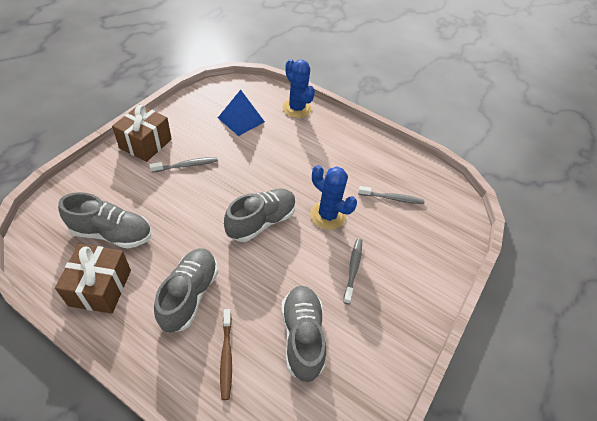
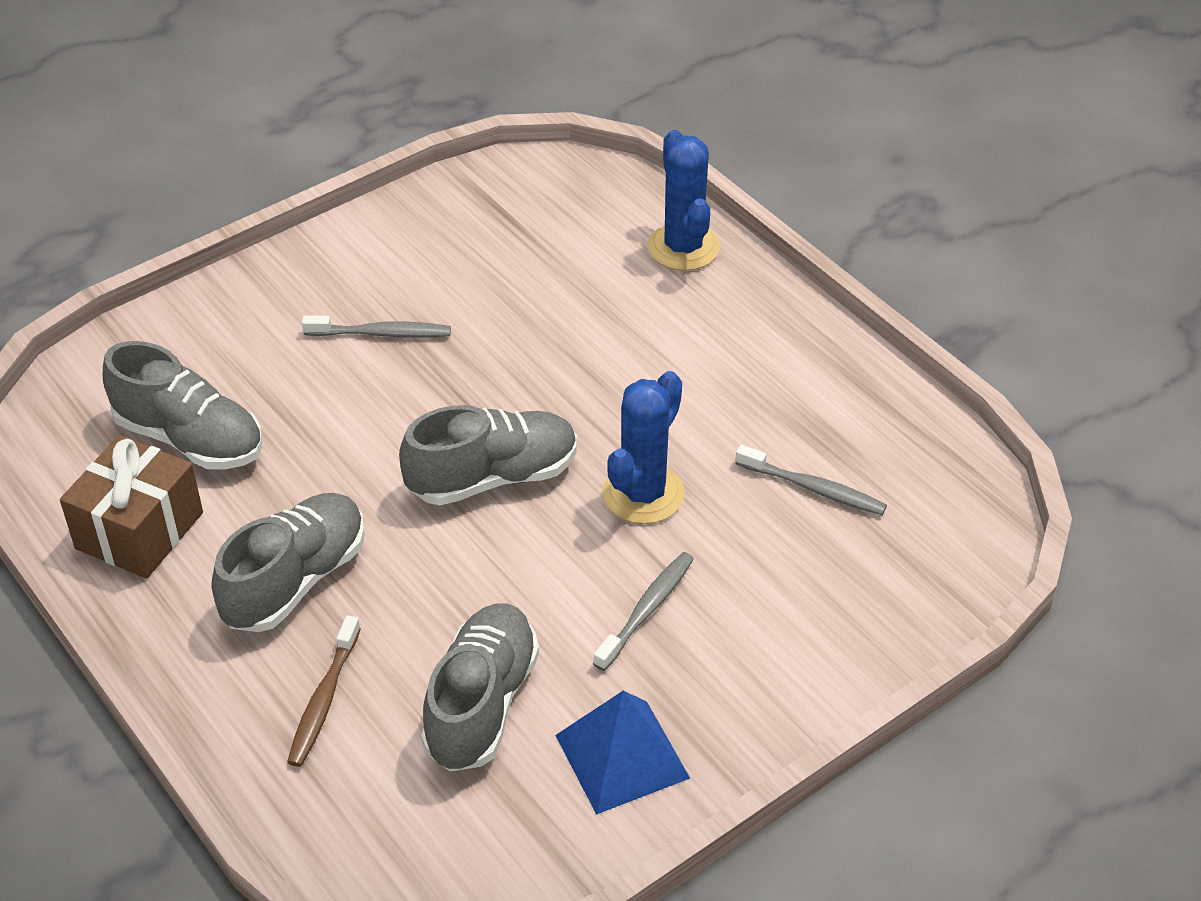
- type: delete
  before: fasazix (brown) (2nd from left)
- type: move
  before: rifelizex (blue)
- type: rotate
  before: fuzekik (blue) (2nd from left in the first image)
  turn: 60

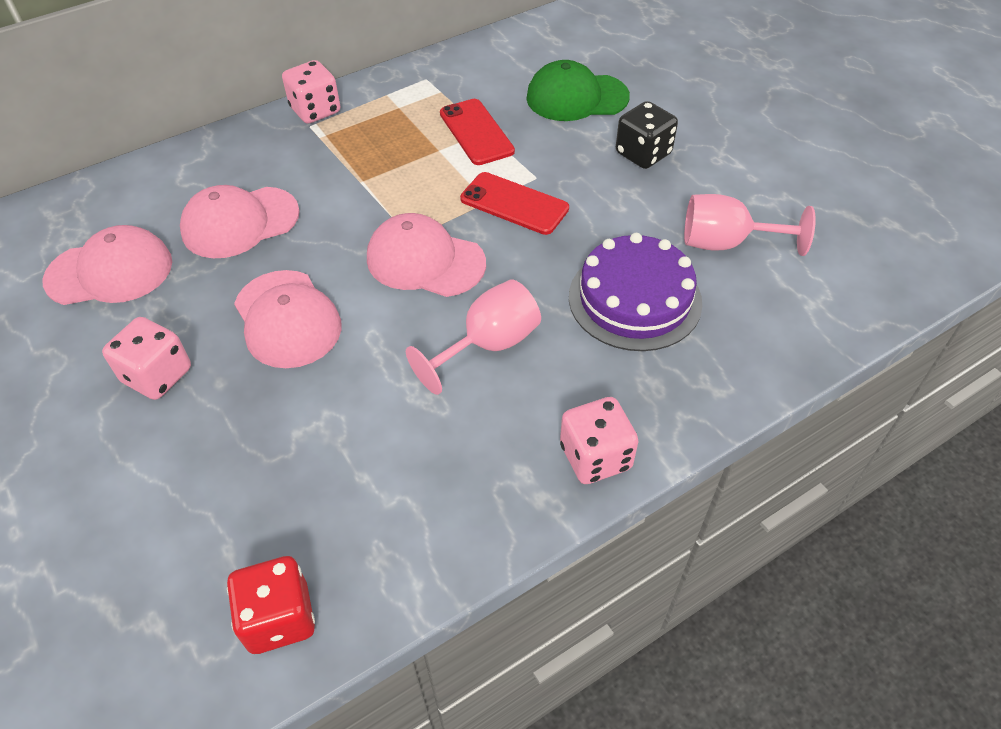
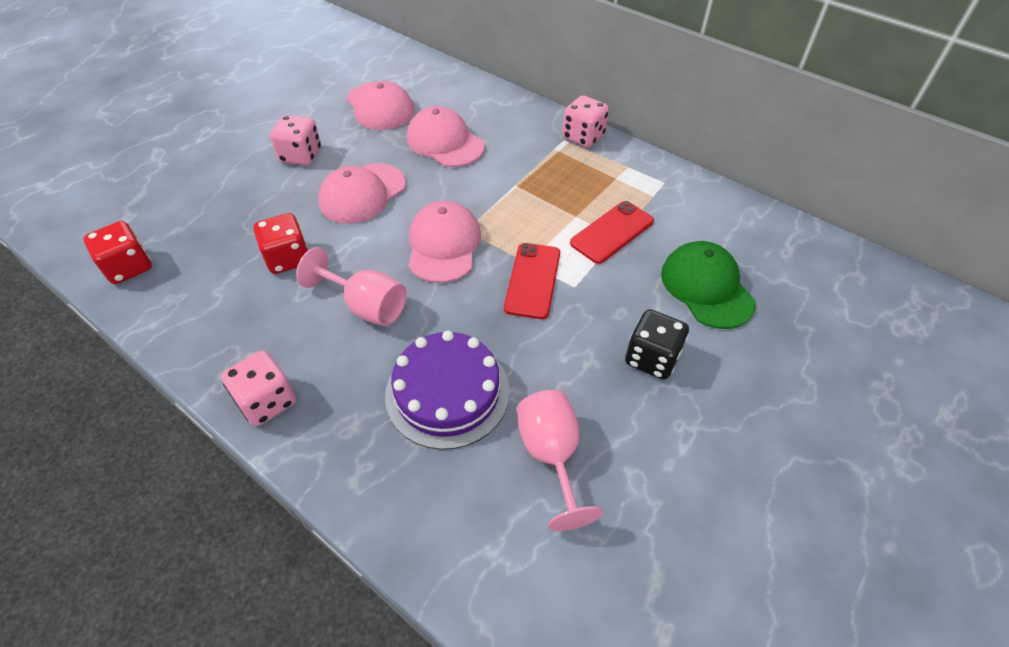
- type: insert
  after: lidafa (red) (2nd from left)

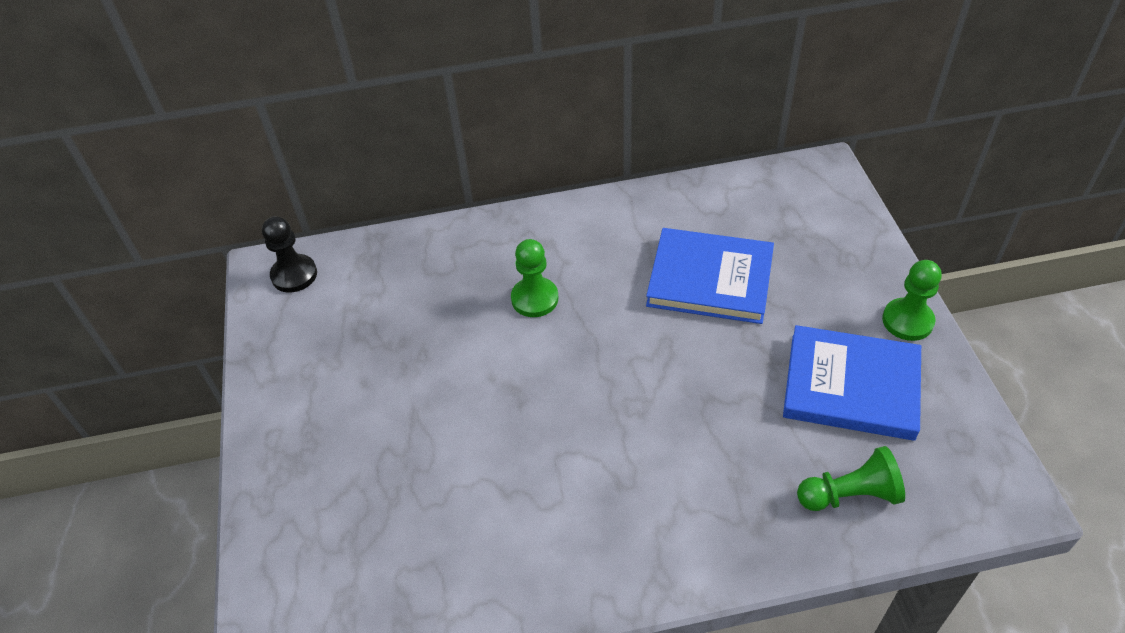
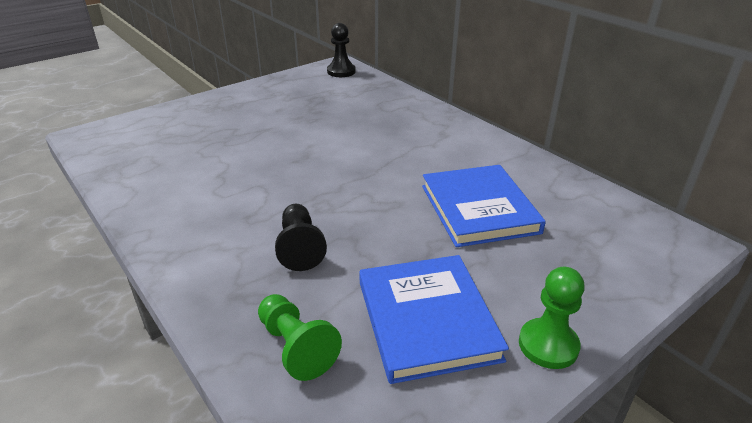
- type: delete
  before: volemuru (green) (1st from left)
- type: insert
  after: volemuru (black) (1st from left)

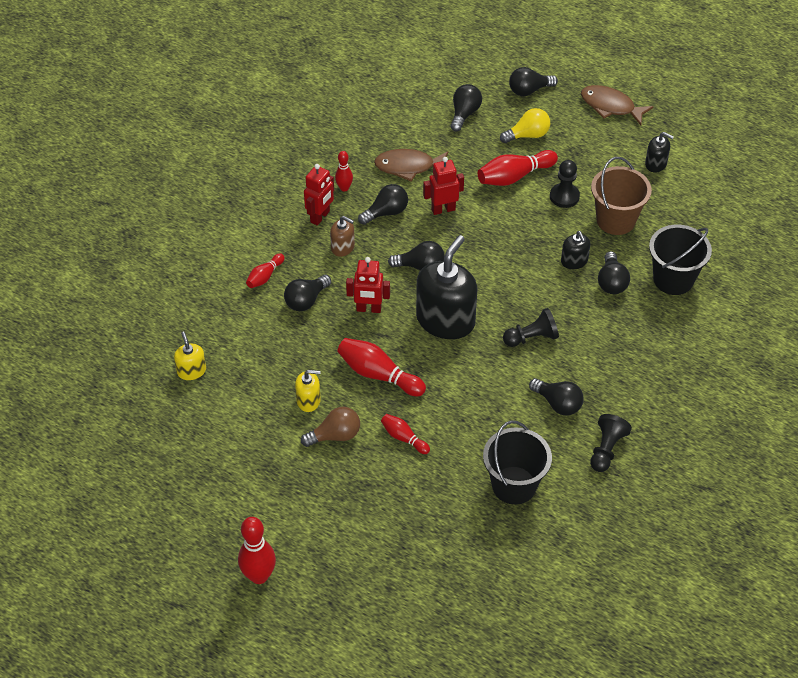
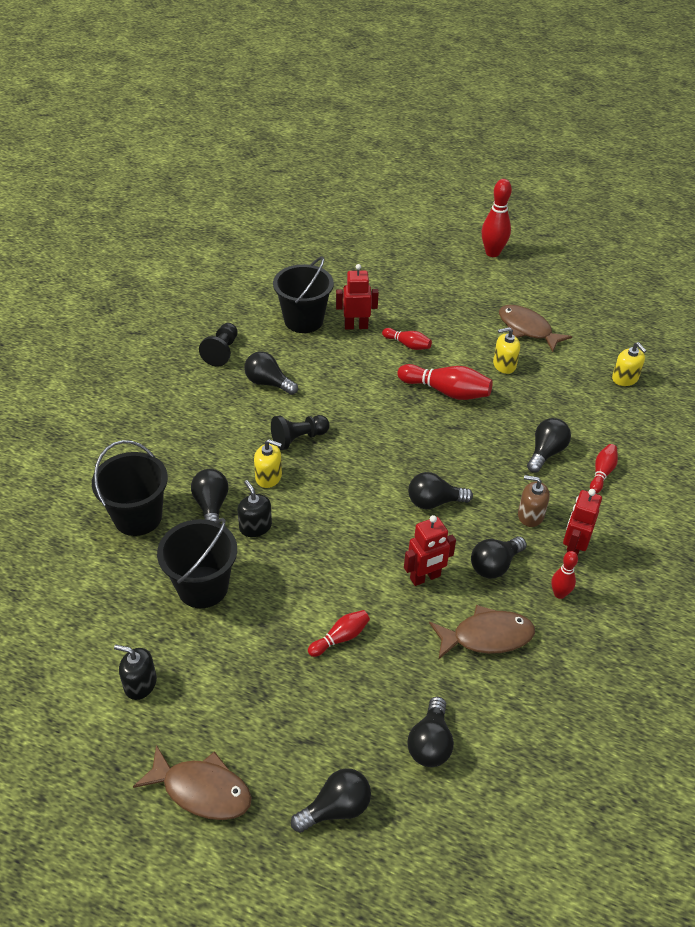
- type: delete
  before: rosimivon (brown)
- type: move
  before: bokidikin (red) (2nd from left in the first image)
  after: bokidikin (red) (1st from left)
- type: delete
  before: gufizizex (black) (1st from left)
- type: resize
  before: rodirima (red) (6th from left in the first image)
  scale: 0.58
- type: delete
  before: rosimivon (yellow)
- type: delete
  before: volemuru (black) (2nd from left)
- type: recolor
  before: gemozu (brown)
  after: gemozu (black) (2nd from left)
- type: insert
  after: gufizizex (yellow) (1st from left)
- type: insert
  after: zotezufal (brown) (3rd from left)

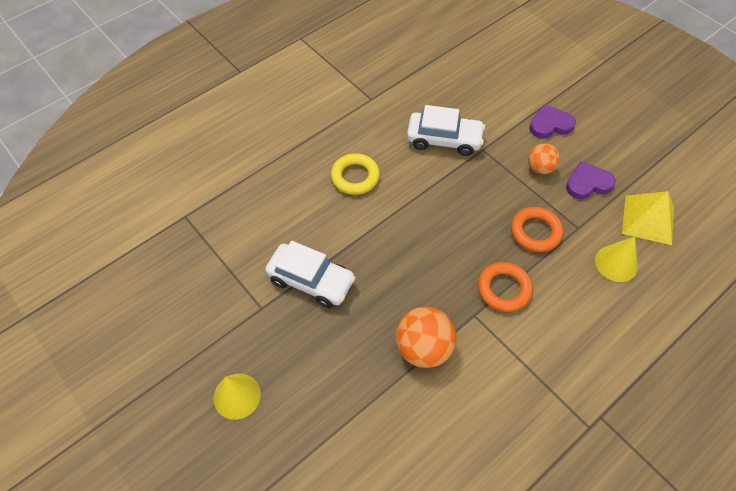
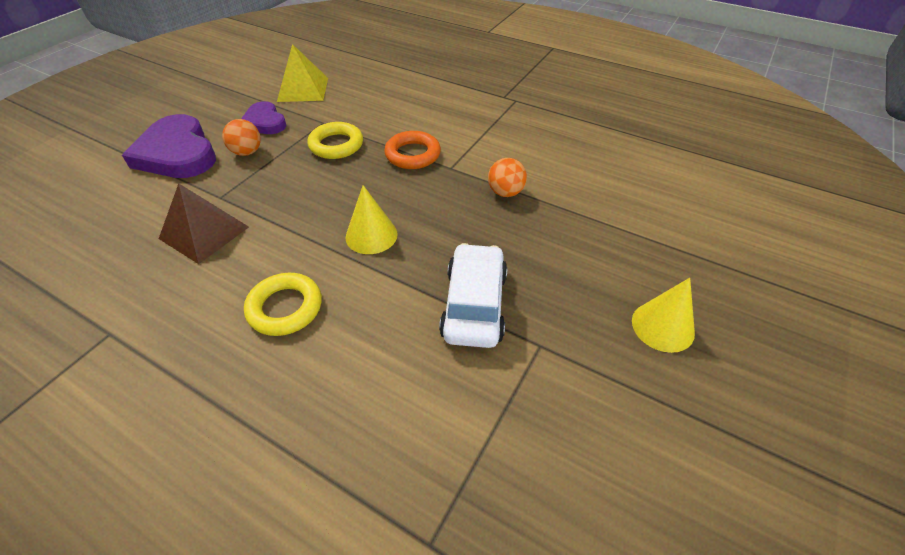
- type: resize
  before: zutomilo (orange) (1st from left in the first image)
  scale: 0.61
- type: replace
  before: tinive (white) (2nd from left)
  after: rifelizex (brown)
- type: recolor
  before: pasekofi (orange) (2nd from left)
  after: pasekofi (yellow) (2nd from left)
- type: resize
  before: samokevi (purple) (1st from left)
  scale: 1.71
- type: move
  before: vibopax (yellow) (2nd from left in the first image)
  after: vibopax (yellow) (1st from left)

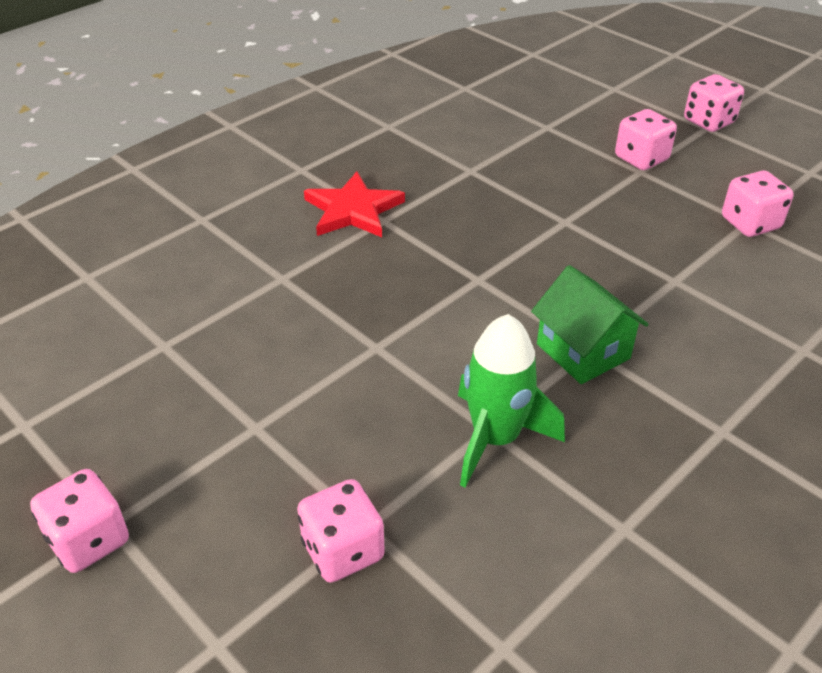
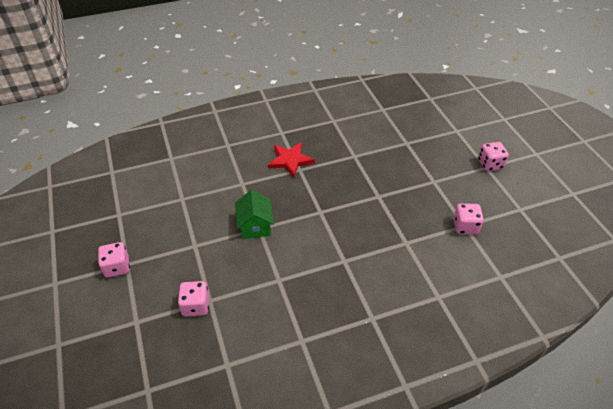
- type: delete
  before: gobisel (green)
- type: move
  before: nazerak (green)
- type: delete
  before: lidafa (pink) (3rd from left)

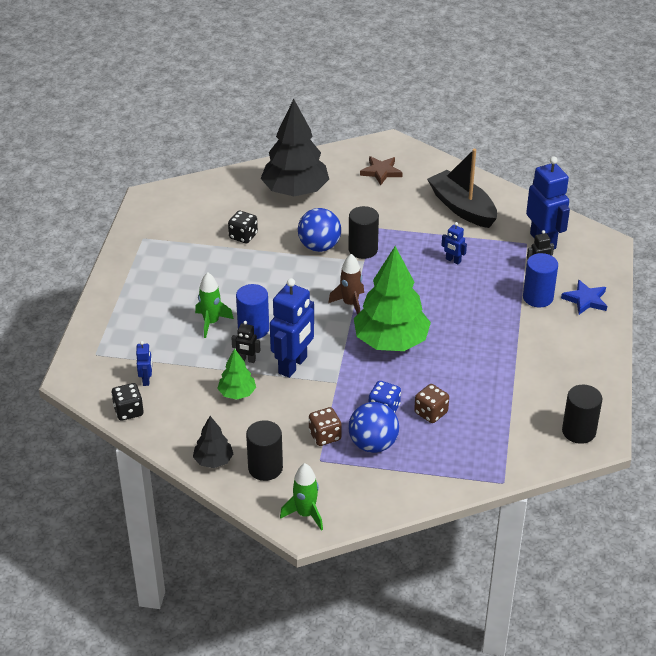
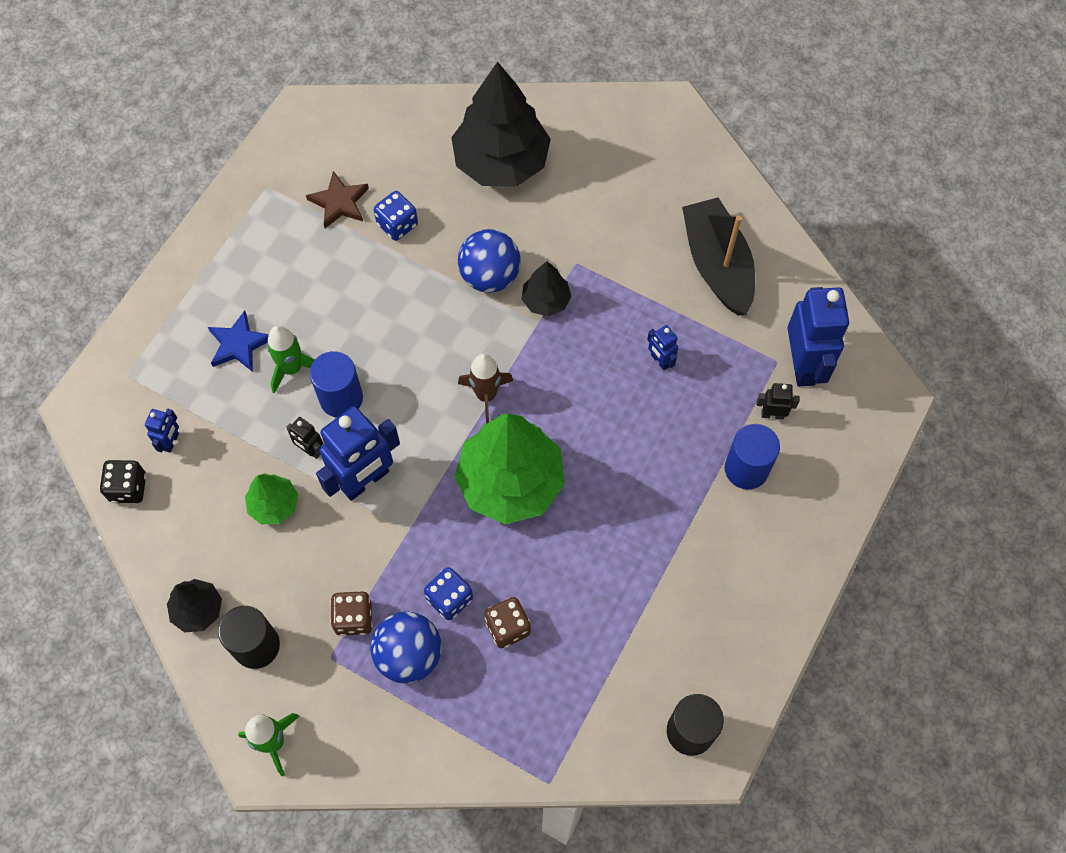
- type: recolor
  before: lidafa (black) (2nd from left)
  after: lidafa (blue) (1st from left)
- type: replace
  before: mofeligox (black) (2nd from left)
  after: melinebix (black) (3rd from left)
- type: move
  before: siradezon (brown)
- type: move
  before: siradezon (blue)

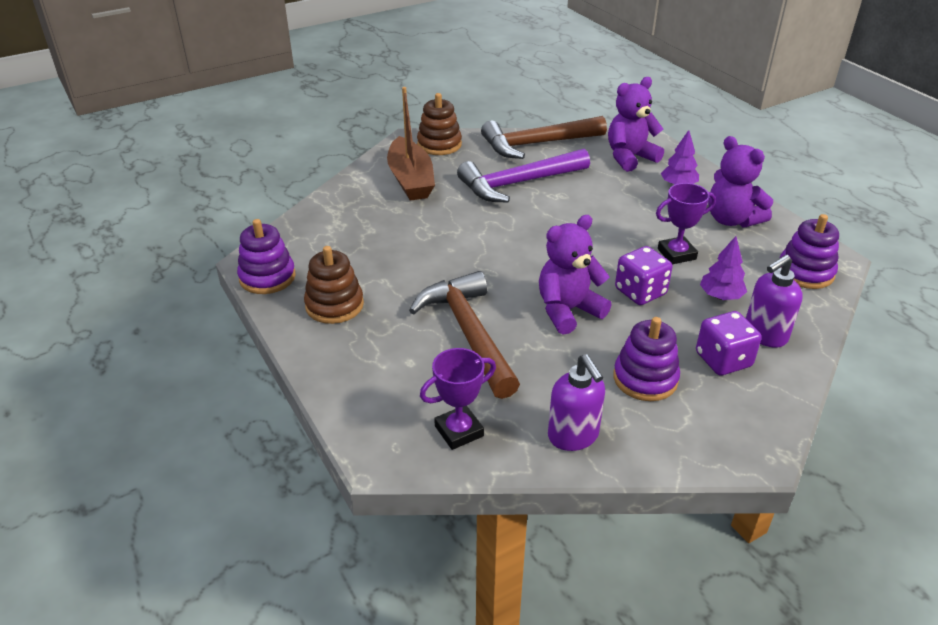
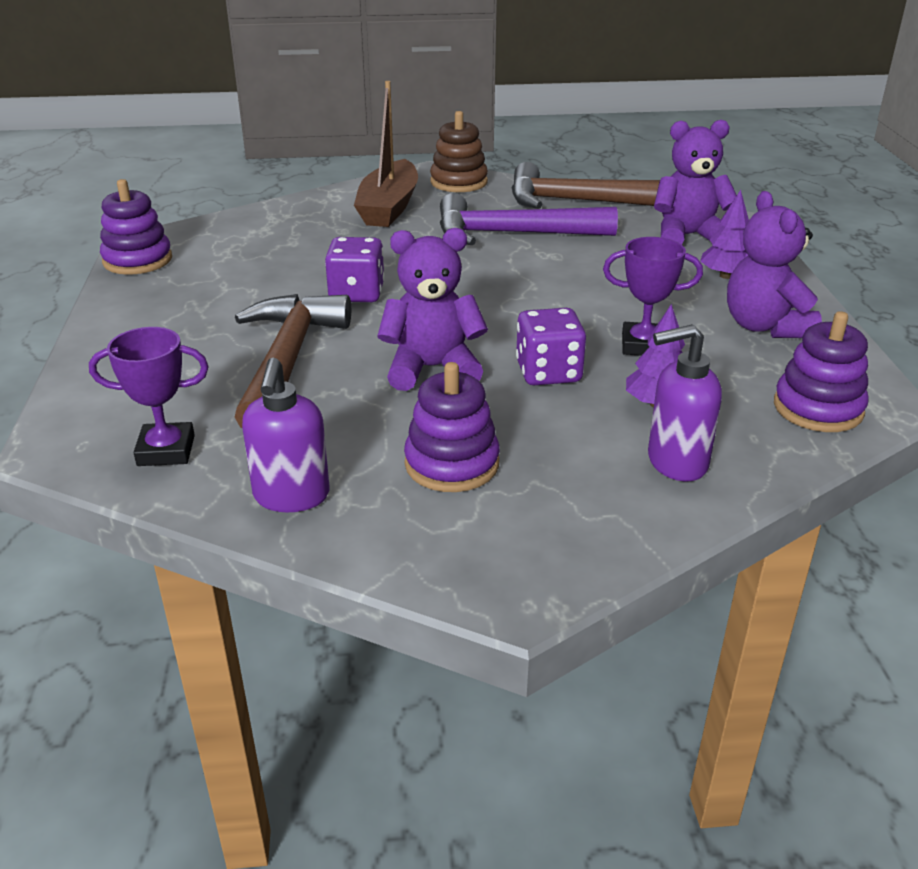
- type: delete
  before: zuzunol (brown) (1st from left)
- type: move
  before: lidafa (purple) (2nd from left in the first image)
  after: lidafa (purple) (1st from left)

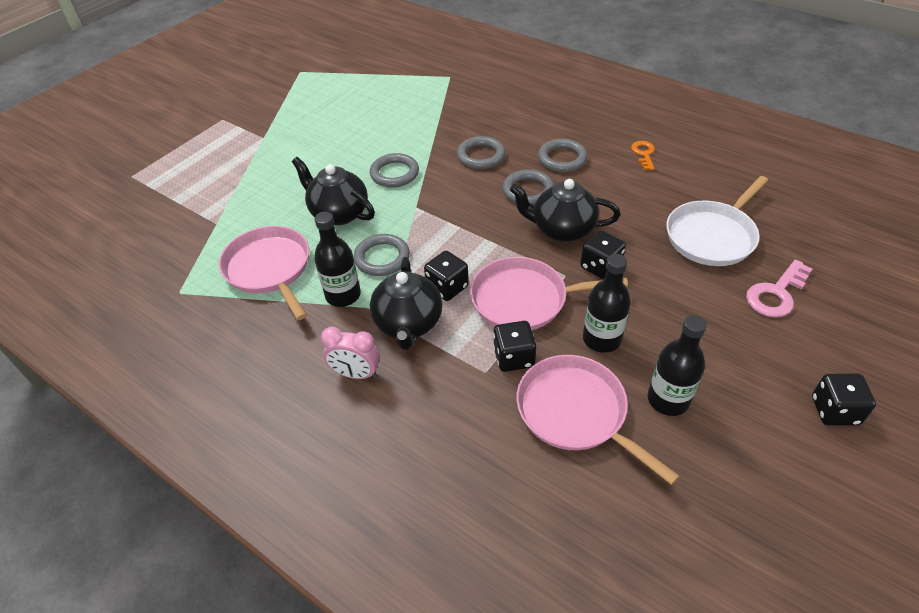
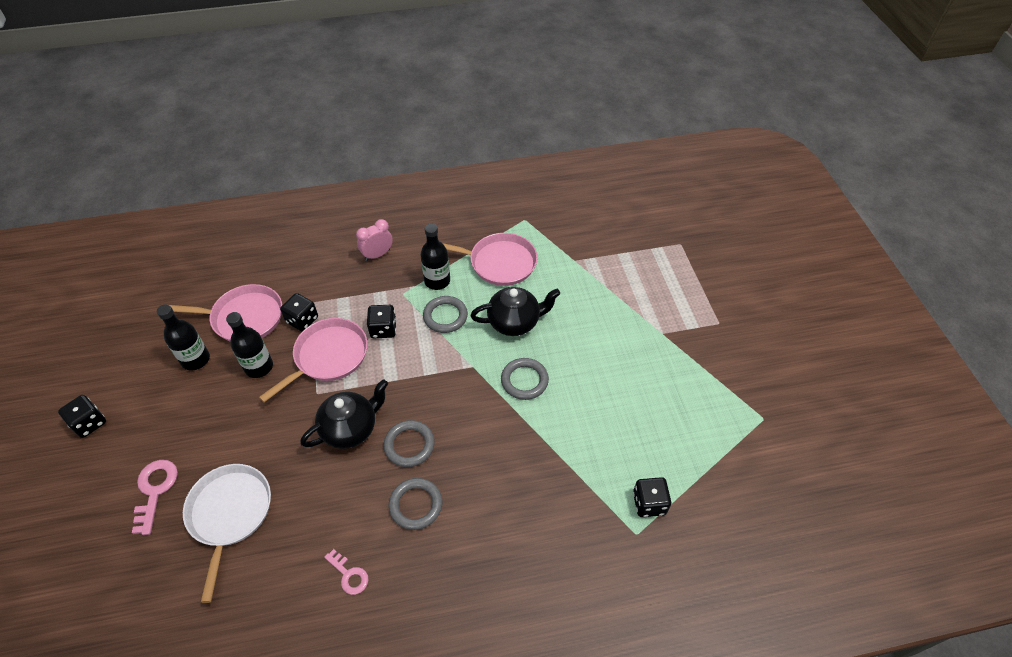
- type: delete
  before: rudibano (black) (2nd from left)
- type: delete
  before: pasekofi (grey) (3rd from left)
- type: move
  before: lidafa (black) (3rd from left in the first image)
  after: lidafa (black) (4th from left)
- type: recolor
  before: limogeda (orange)
  after: limogeda (pink) (2nd from left)

